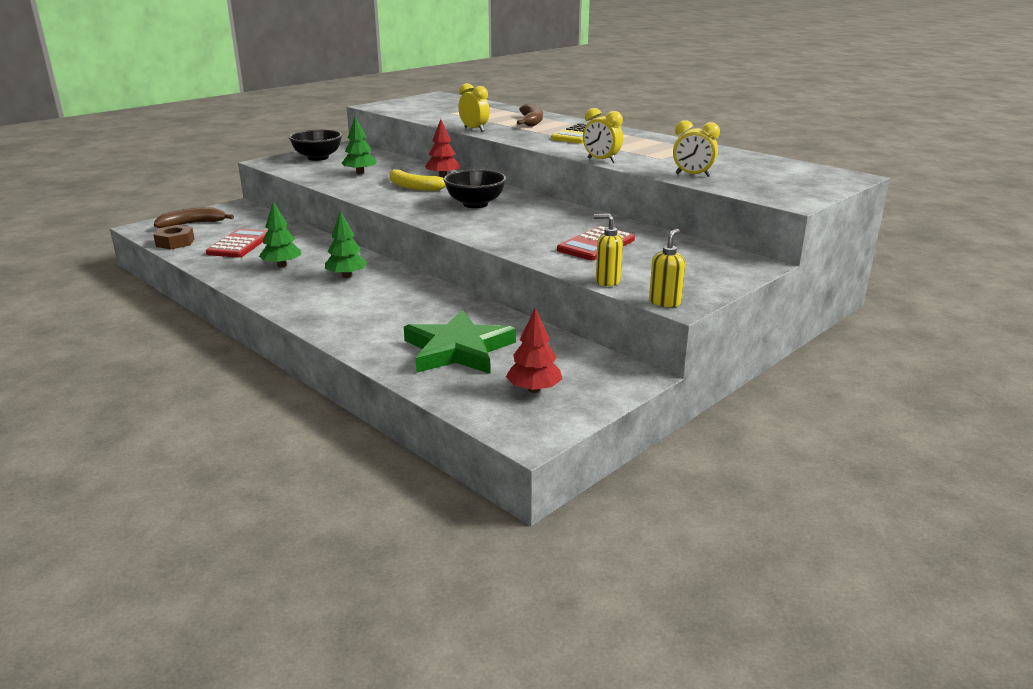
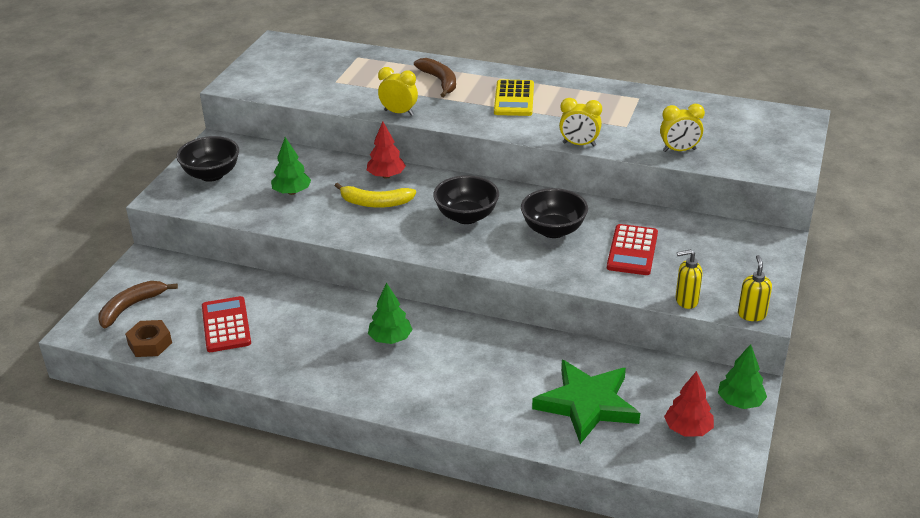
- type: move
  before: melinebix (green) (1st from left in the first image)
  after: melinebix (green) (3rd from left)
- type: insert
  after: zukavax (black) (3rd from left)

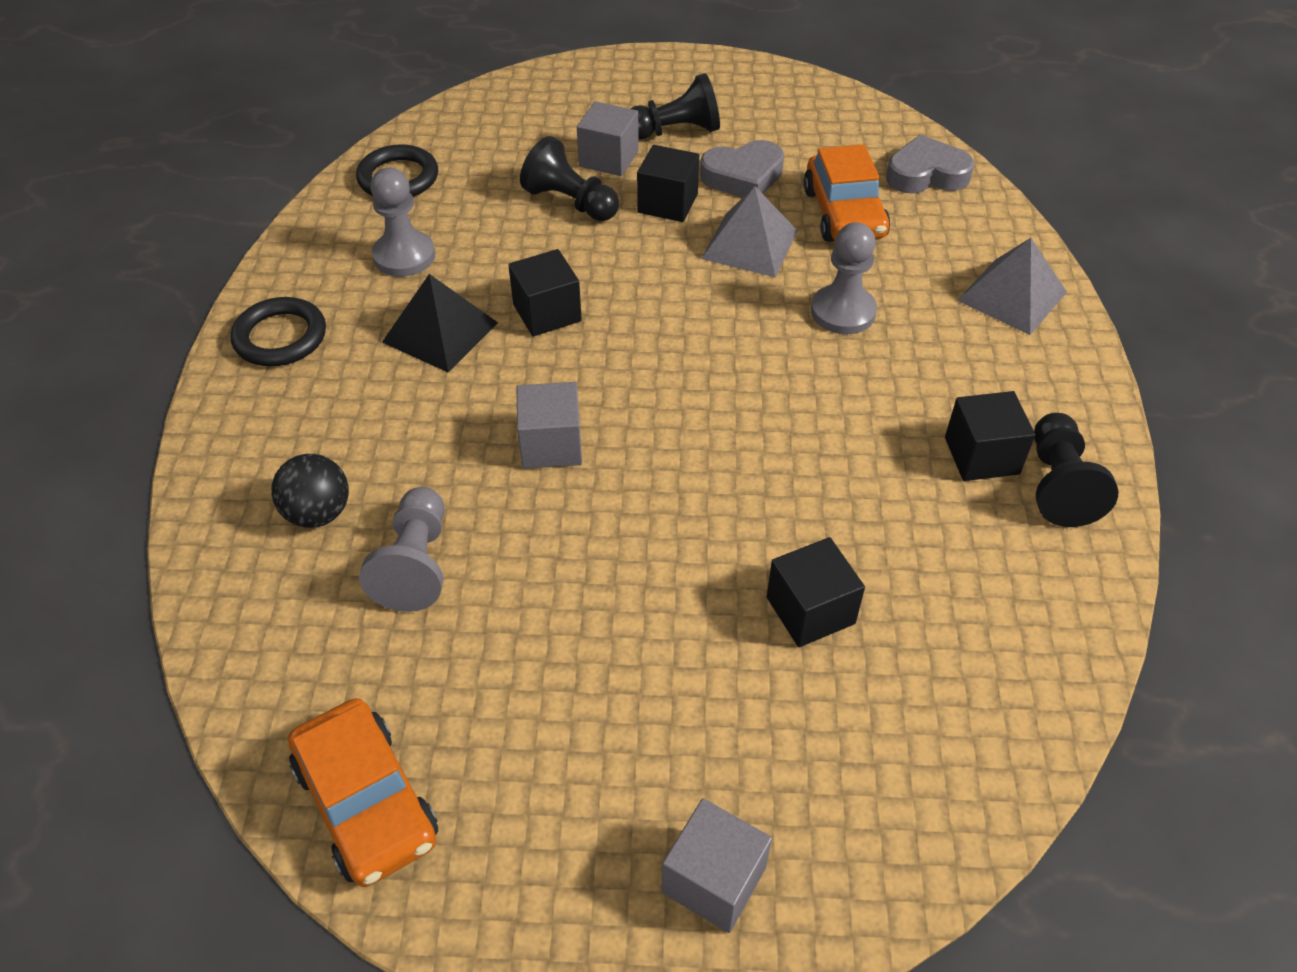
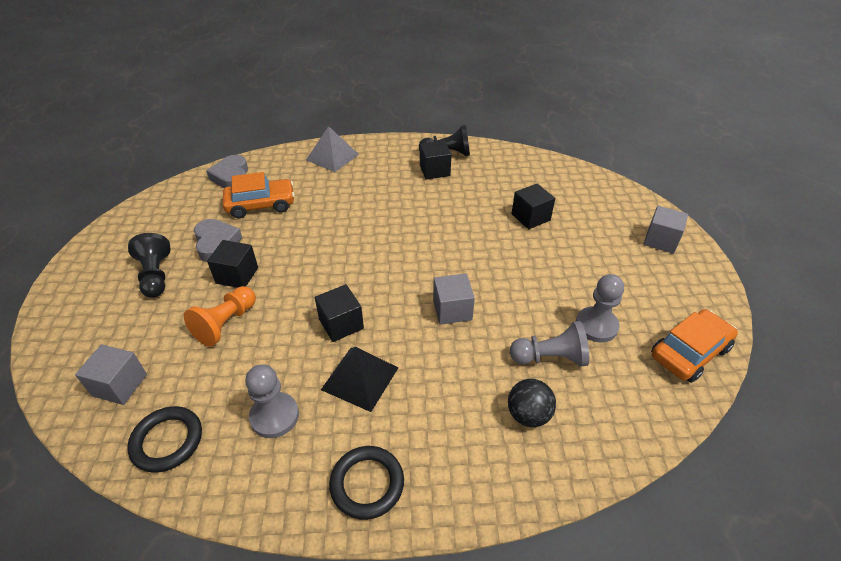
- type: recolor
  before: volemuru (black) (1st from left)
  after: volemuru (orange)
- type: move
  before: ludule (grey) (2nd from left in the first image)
  after: ludule (grey) (1st from left)
- type: delete
  before: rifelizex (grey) (1st from left)
- type: move
  before: volemuru (grey) (3rd from left)

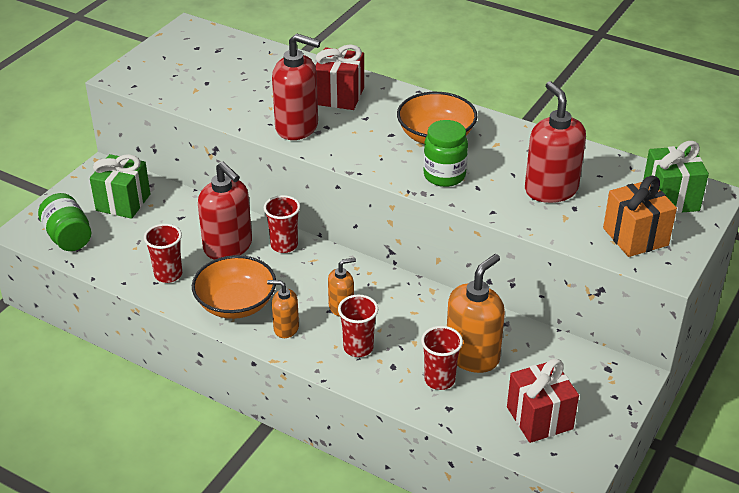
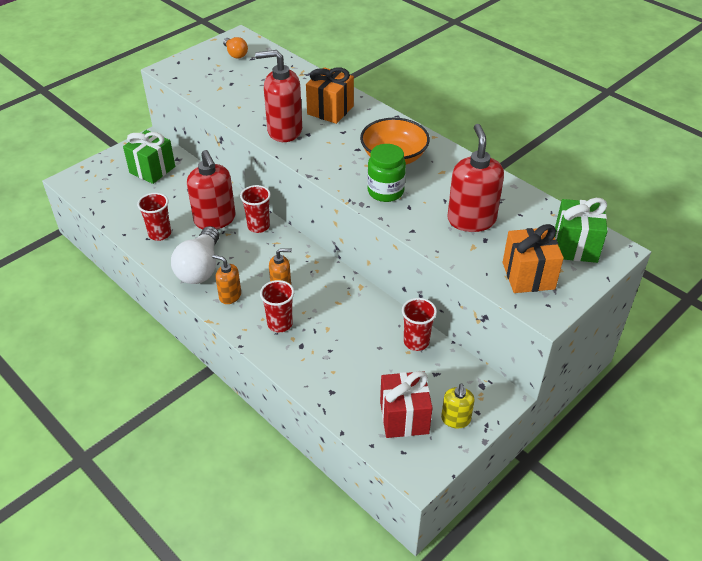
- type: delete
  before: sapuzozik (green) (1st from left)
- type: replace
  before: zukavax (orange) (1st from left)
  after: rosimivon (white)
- type: rotate
  before: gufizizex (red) (2nd from left)
  turn: 150
- type: recolor
  before: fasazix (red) (1st from left)
  after: fasazix (orange) (1st from left)
- type: move
  before: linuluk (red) (4th from left)
- type: delete
  before: gufizizex (orange) (3rd from left)
- type: insert
  after: rosimivon (orange)
- type: insert
  after: gufizizex (yellow)

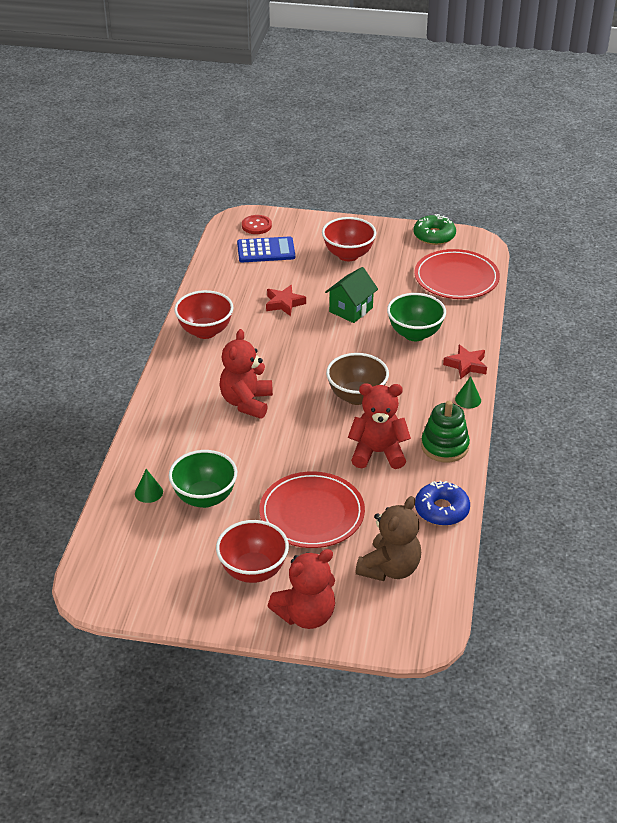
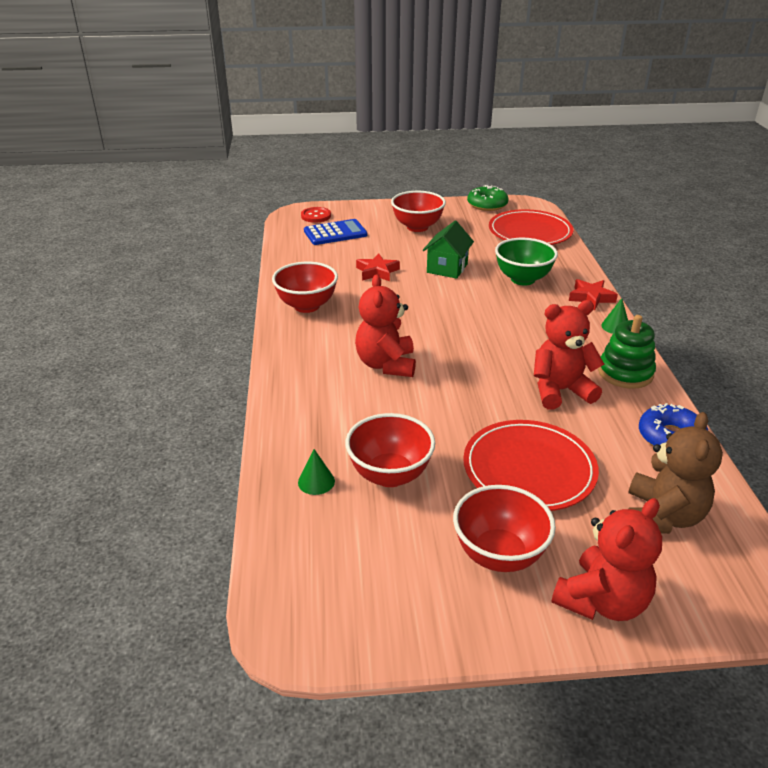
- type: recolor
  before: zukavax (green) (1st from left)
  after: zukavax (red) (2nd from left)
- type: delete
  before: zukavax (brown)

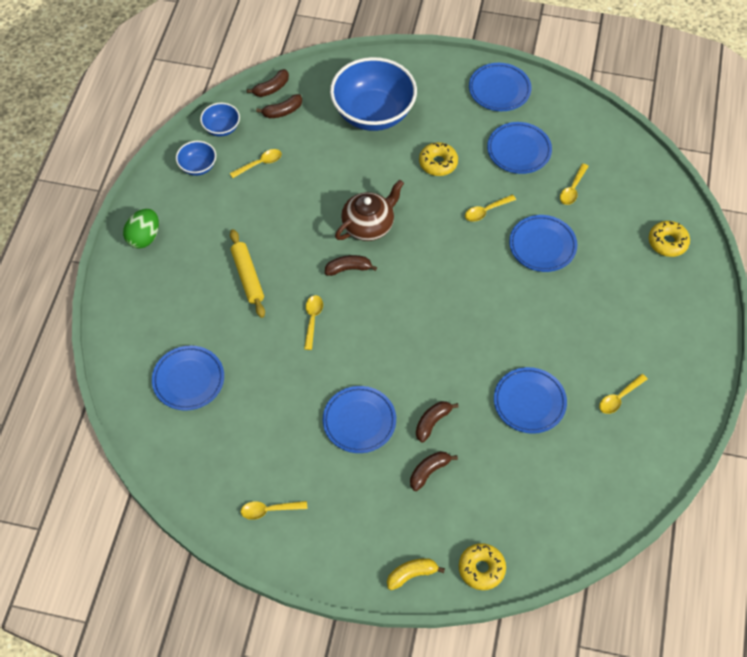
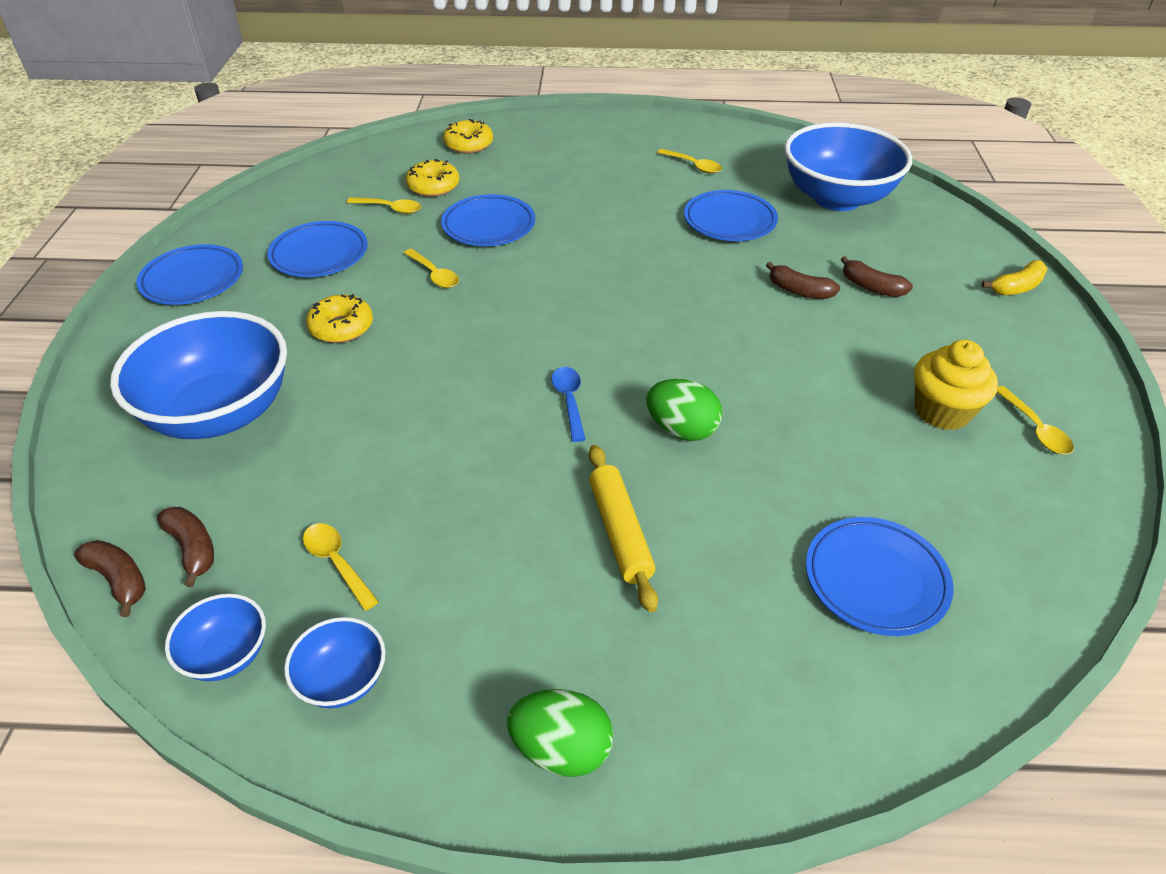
- type: rotate
  before: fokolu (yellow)
  turn: -75
- type: replace
  before: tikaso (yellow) (3rd from left)
  after: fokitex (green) (2nd from left)
- type: delete
  before: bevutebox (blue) (2nd from left)
- type: replace
  before: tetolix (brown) (3rd from left)
  after: tikaso (blue)
- type: delete
  before: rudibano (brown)
- type: rotate
  before: tetolix (yellow)
  turn: -90
- type: move
  before: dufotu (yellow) (2nd from left)
- type: insert
  after: zukavax (blue) (4th from left)
- type: insert
  after: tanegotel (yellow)

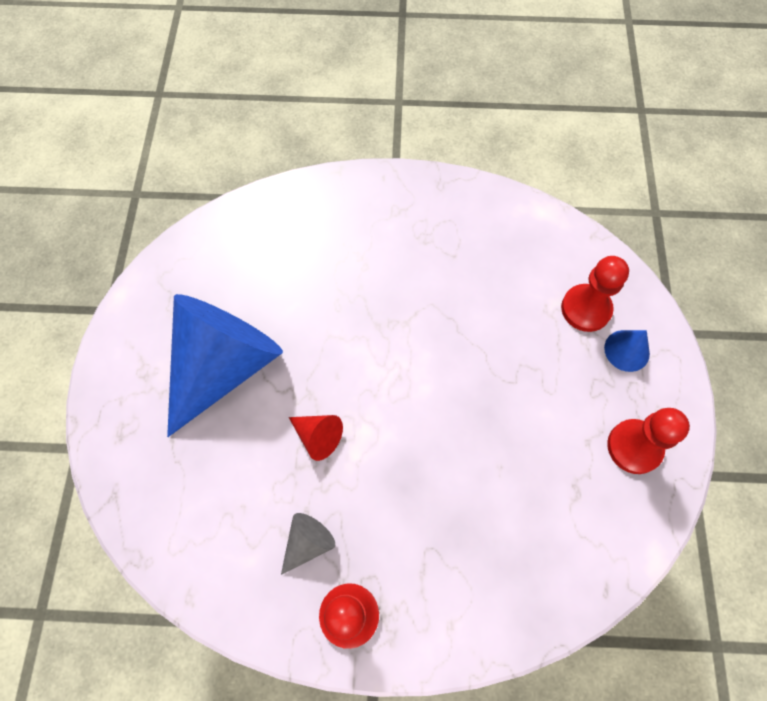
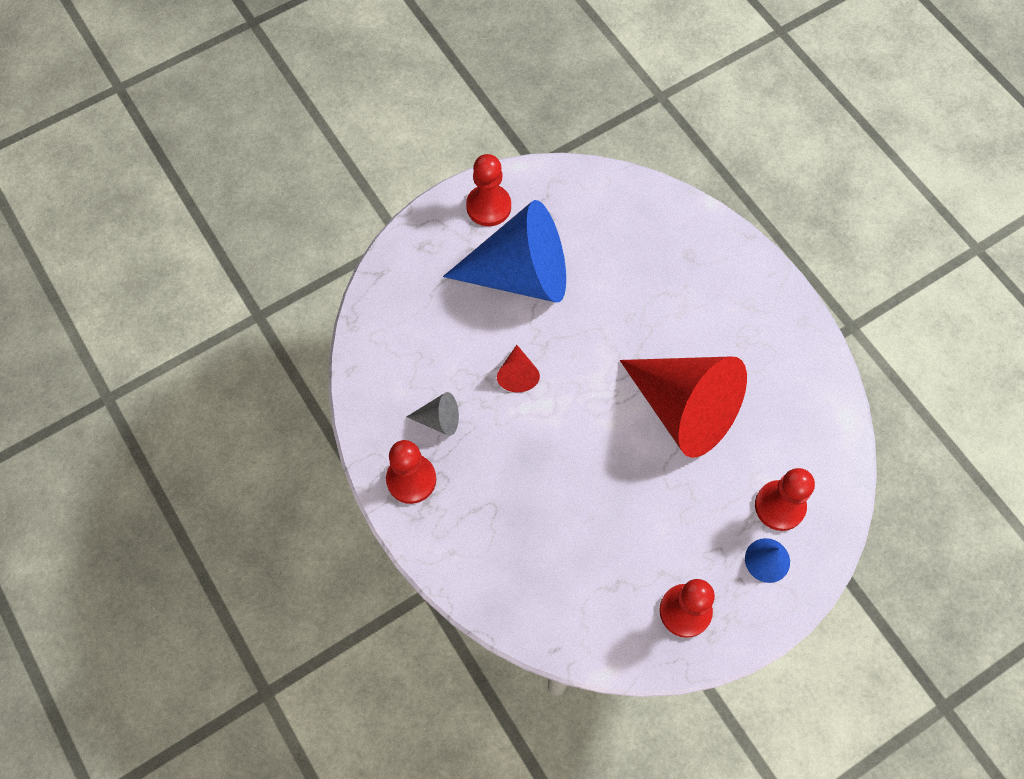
- type: insert
  after: volemuru (red) (2nd from left)
- type: insert
  after: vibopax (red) (2nd from left)

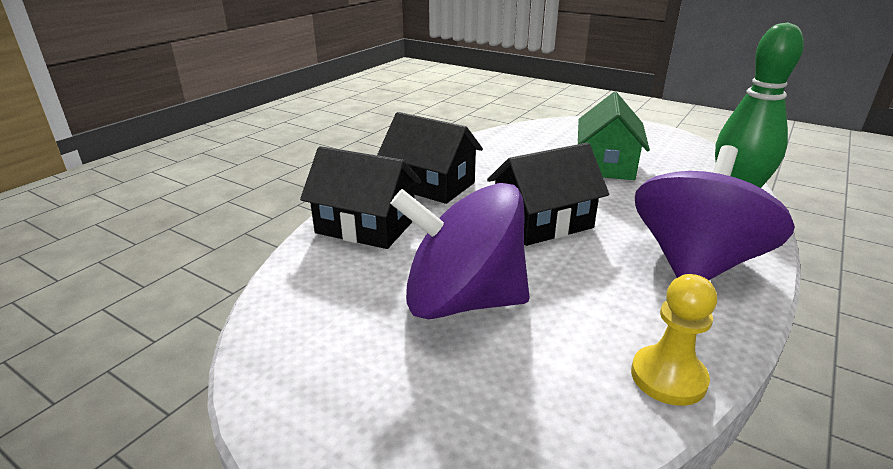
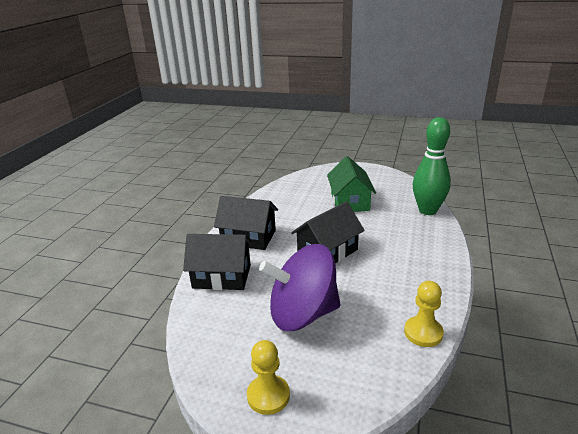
- type: delete
  before: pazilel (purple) (2nd from left)
- type: insert
  after: volemuru (yellow) (1st from left)

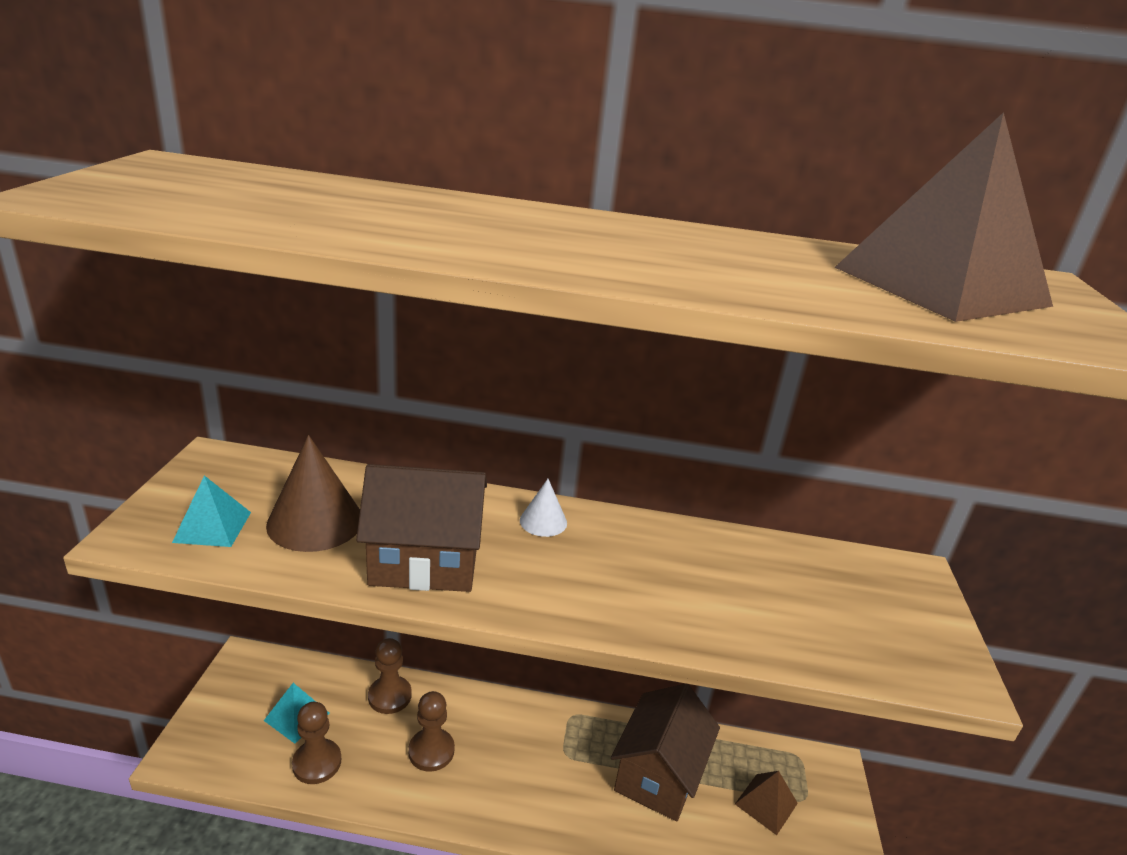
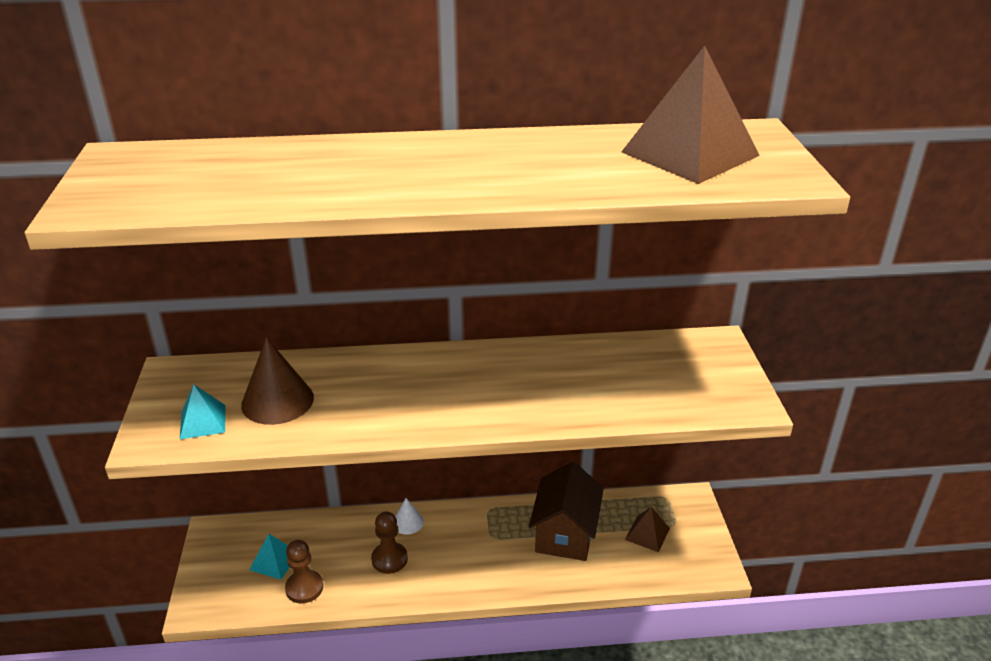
- type: delete
  before: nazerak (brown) (1st from left)
- type: delete
  before: volemuru (brown) (2nd from left)
- type: move
  before: vibopax (white)

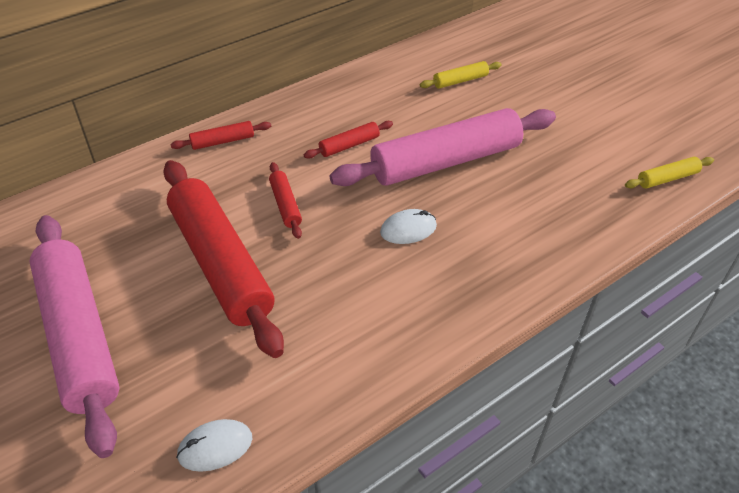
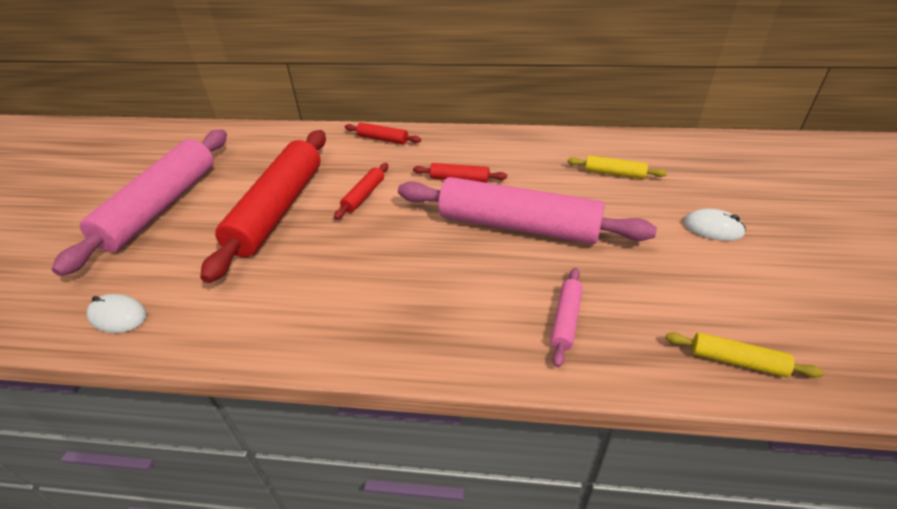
- type: move
  before: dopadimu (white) (2nd from left)
- type: insert
  after: fokolu (pink) (3rd from left)

